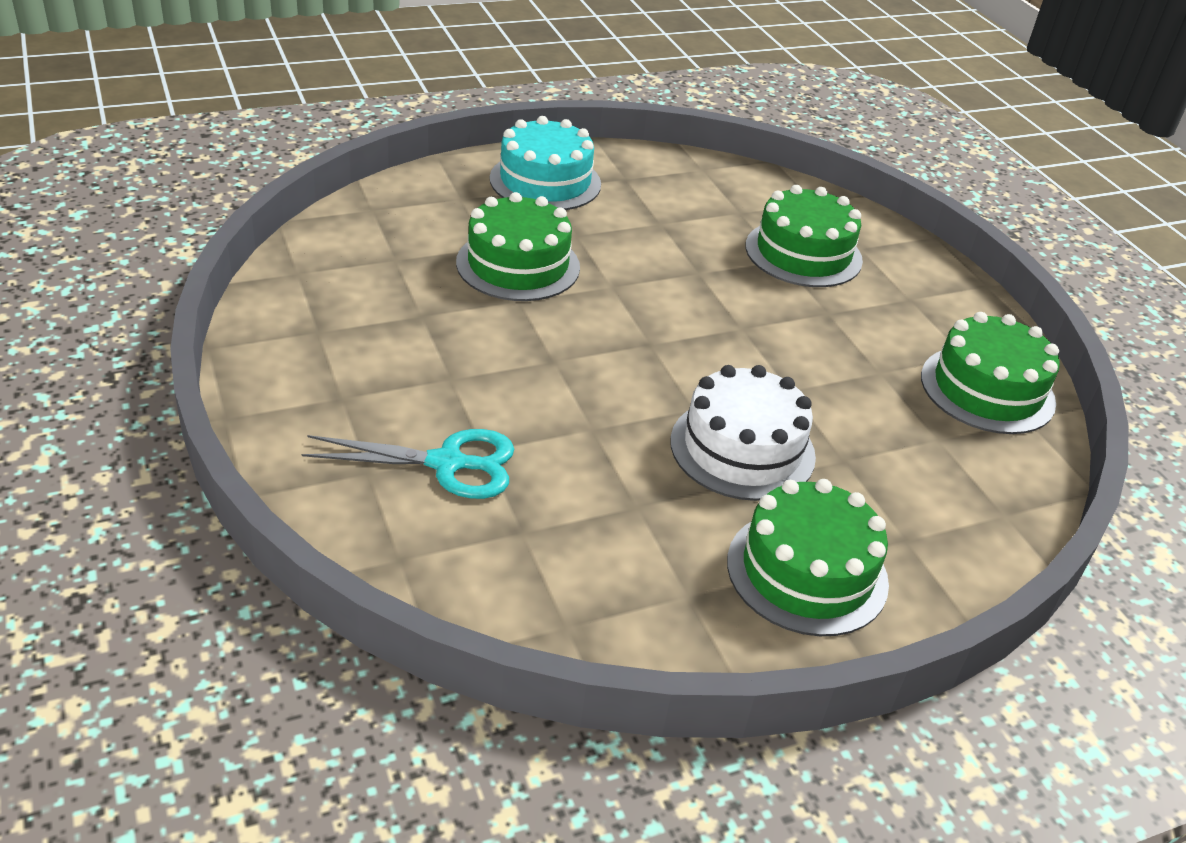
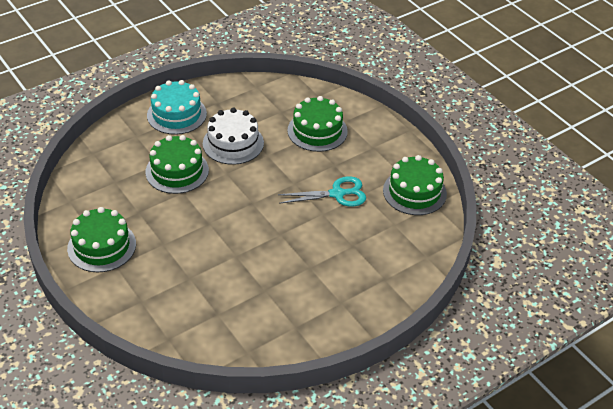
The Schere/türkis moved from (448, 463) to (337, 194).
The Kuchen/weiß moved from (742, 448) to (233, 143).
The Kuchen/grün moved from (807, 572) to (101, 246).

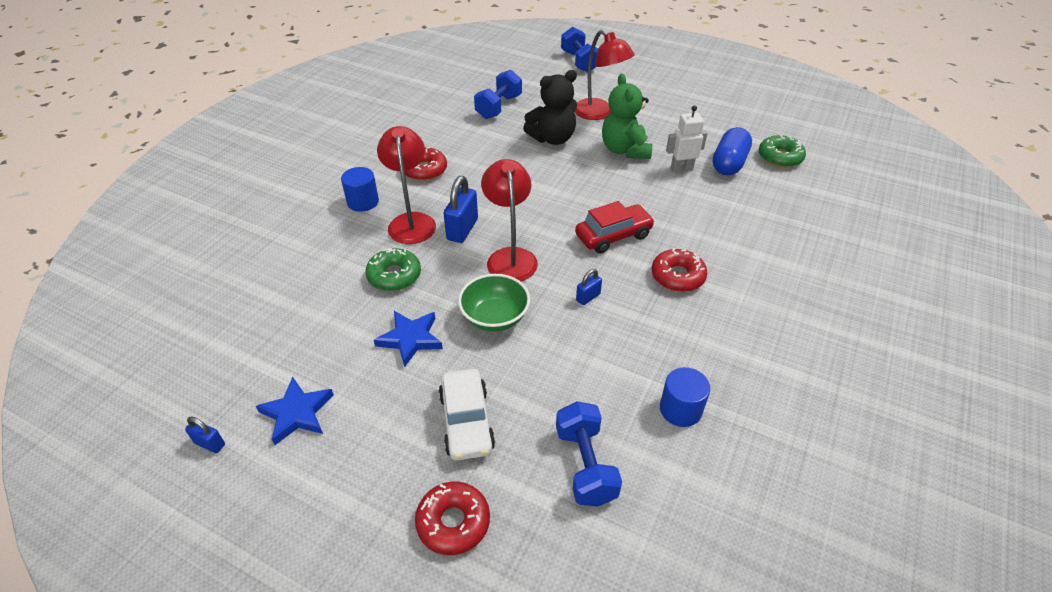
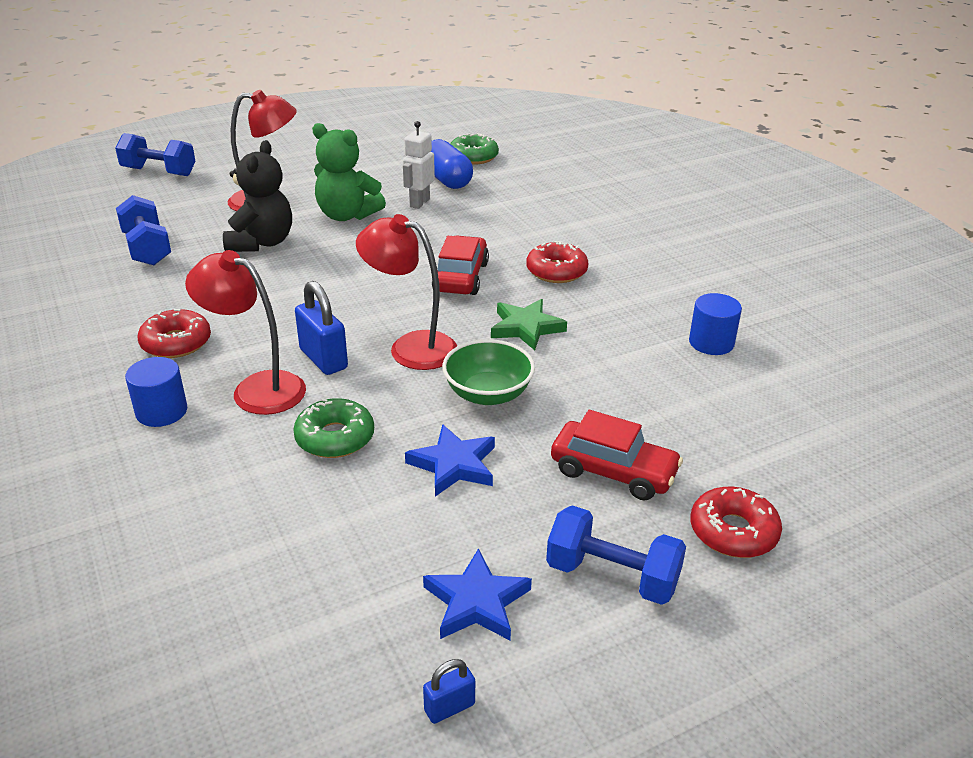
The Auto/weiß at (466, 422) became the Auto/rot at (613, 472).
The Hantel/blau moved from (585, 465) to (612, 576).
The Vorhängeschloss/blau at (588, 297) was replaced by the Stern/grün at (526, 328).

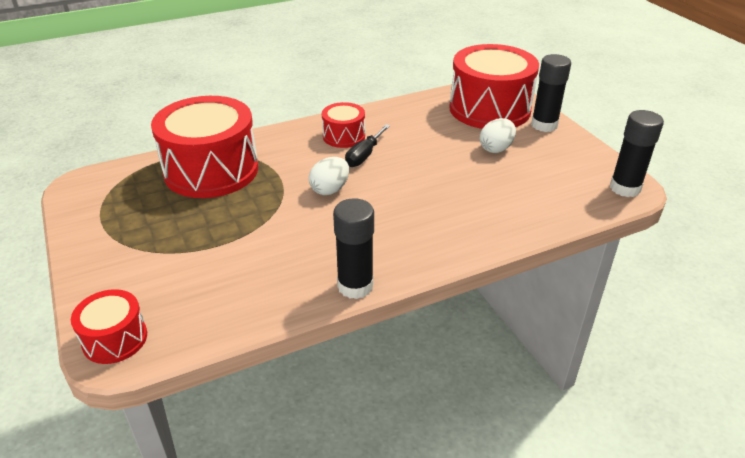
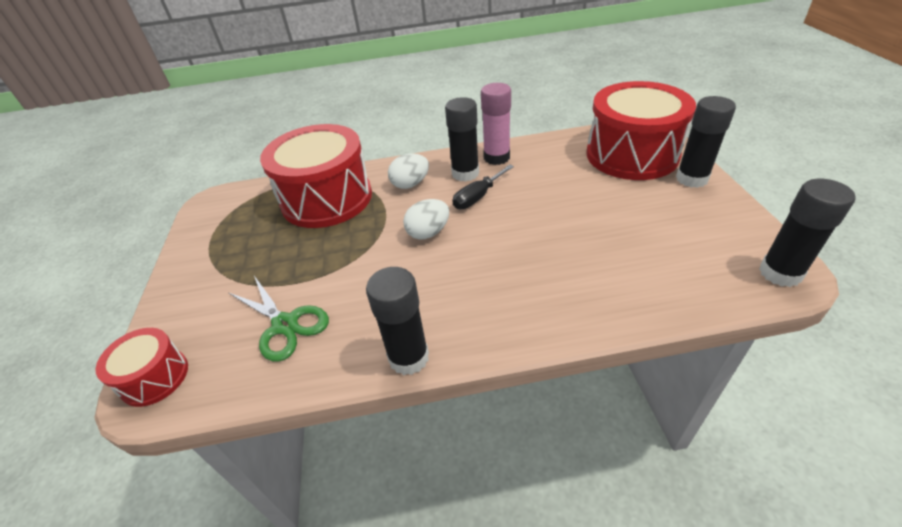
The Trommel/rot at (344, 136) was replaced by the Klebestift/schwarz at (465, 173).
The Ei/weiß moved from (496, 149) to (410, 184).
The Schere/grün at (285, 325) appeared.
The Klebestift/rosa at (496, 157) appeared.

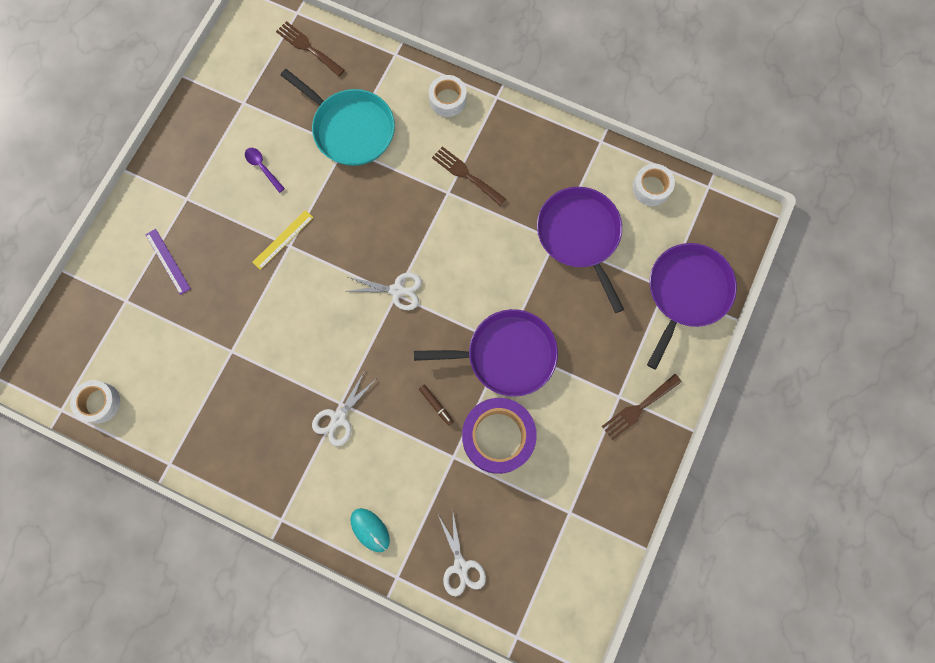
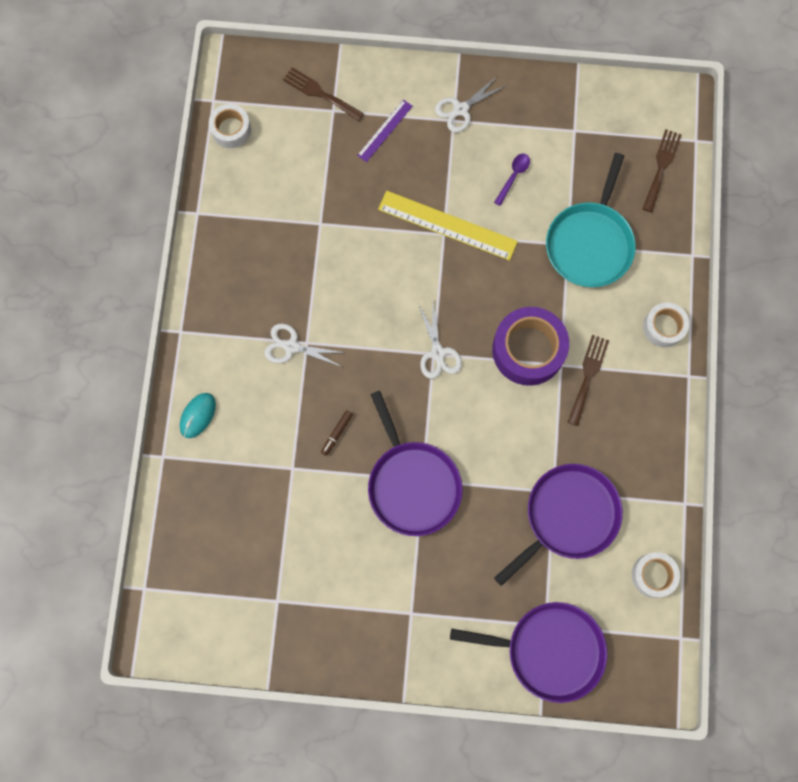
The Lineal/gelb at (283, 239) changed to 1.82 times the size.
The Schere/weiß moved from (461, 566) to (461, 109).
The Klebeband/lila moved from (498, 437) to (528, 350).
The Gabel/braun moved from (638, 408) to (320, 93).

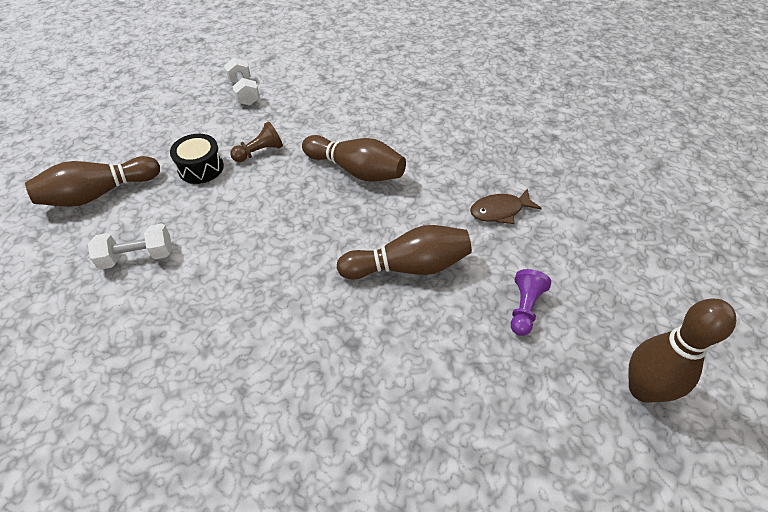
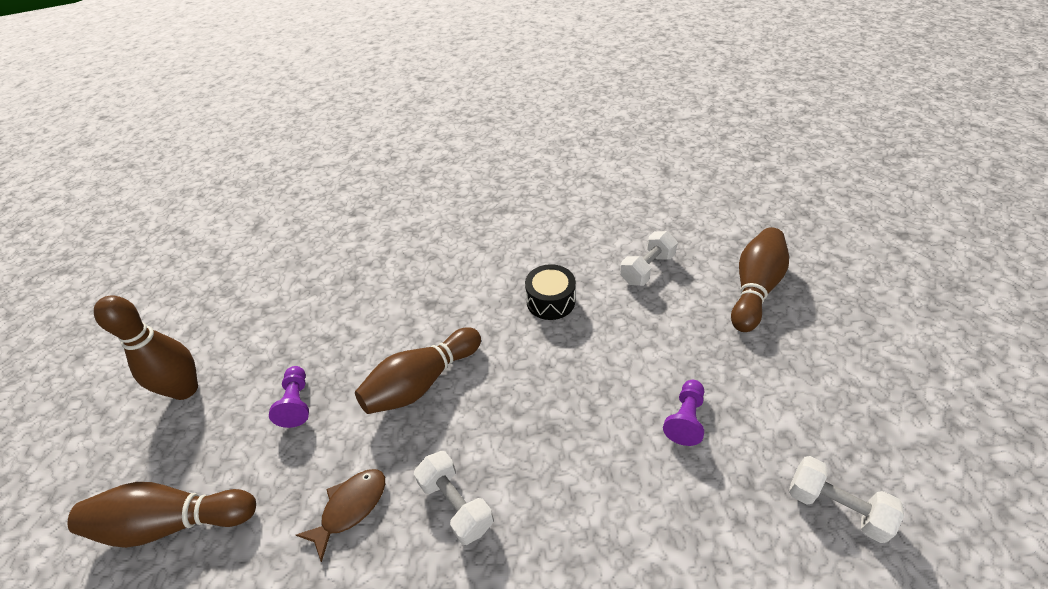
The Trommel/schwarz moved from (201, 168) to (550, 301).
The Bauer/braun at (259, 152) became the Bauer/lila at (685, 419).
The Bowlingkegel/braun moved from (356, 170) to (173, 522).
The Hantel/weiß at (456, 504) appeared.

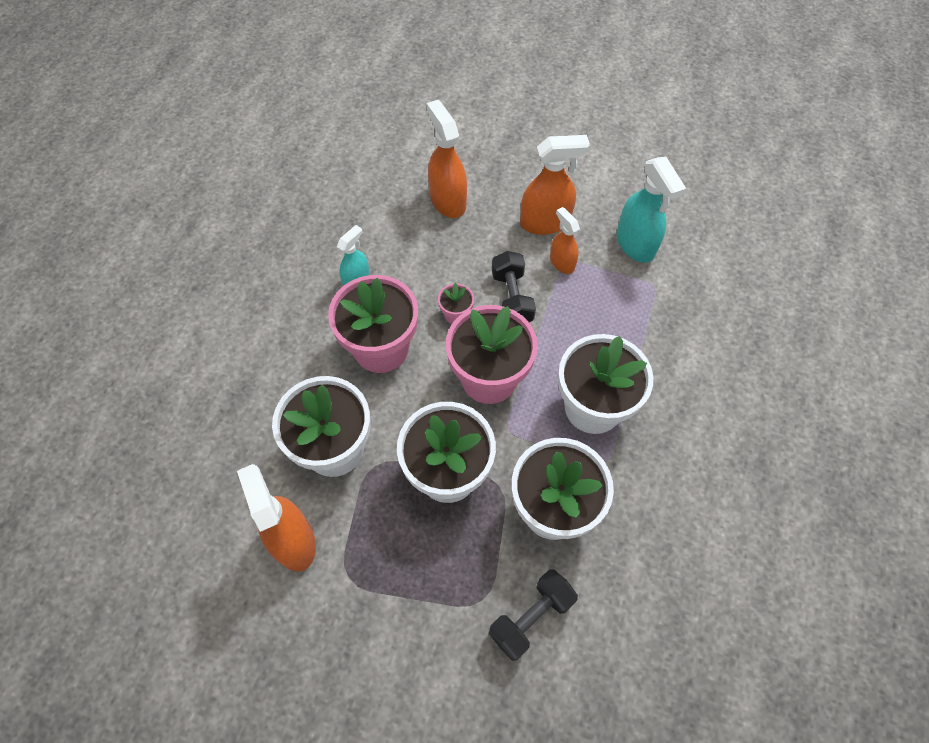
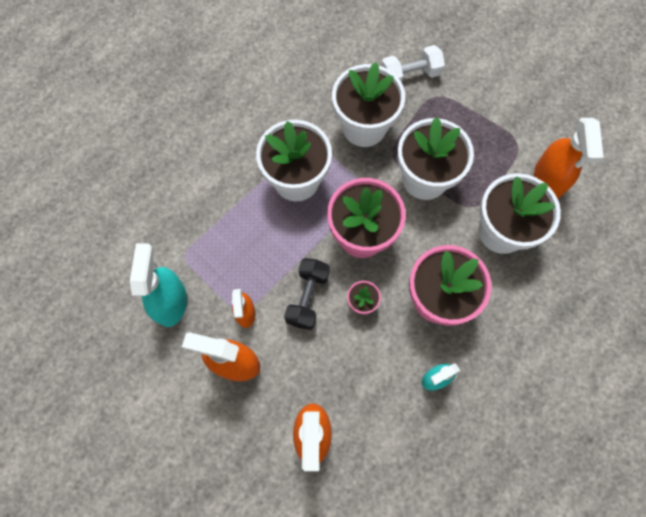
The Hantel/schwarz at (531, 617) became the Hantel/weiß at (410, 75).

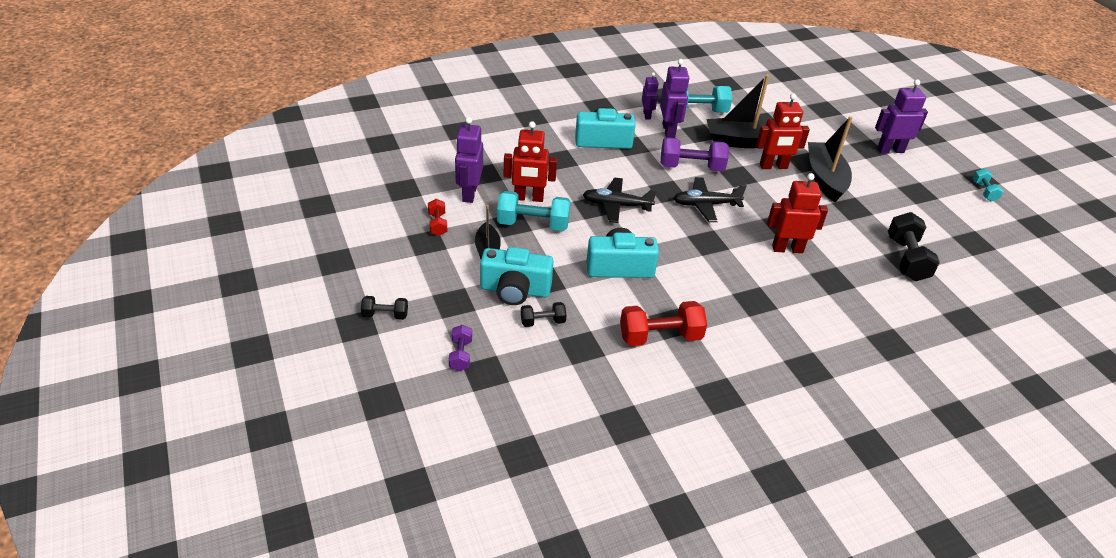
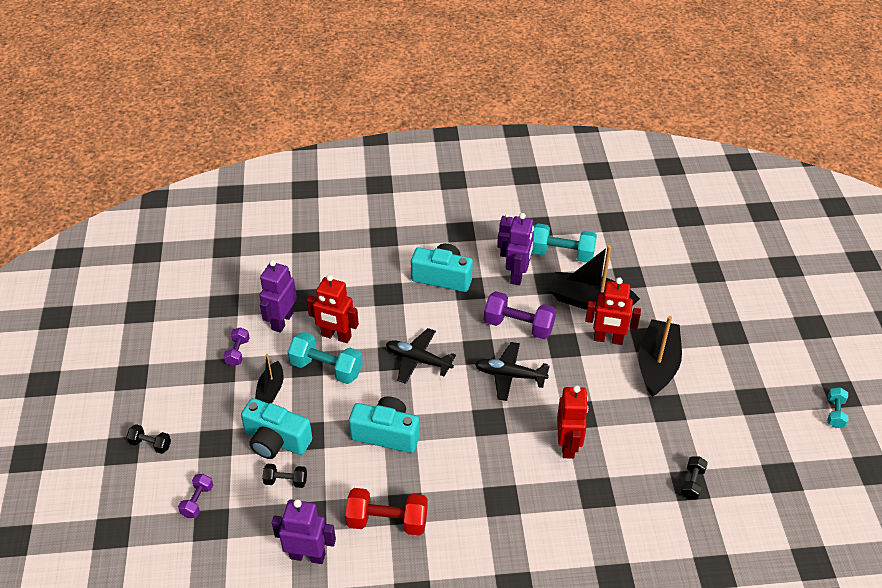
The Hantel/rot at (437, 224) became the Hantel/lila at (238, 352).
The Roboter/rot at (787, 249) turned 75 degrees clockwise.
The Roboter/lila moved from (890, 150) to (307, 556).
The Hantel/schwarz at (906, 259) changed to 0.55 times the size.

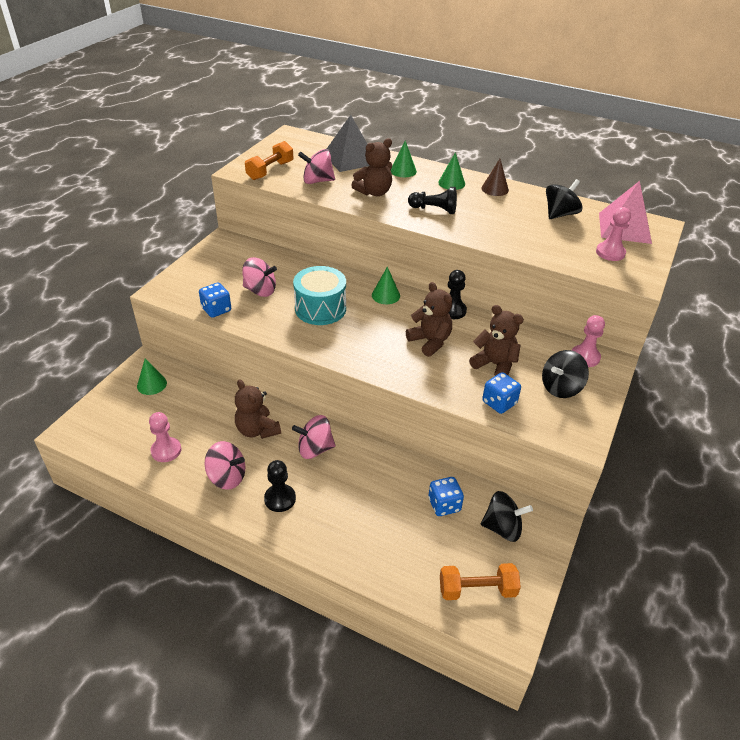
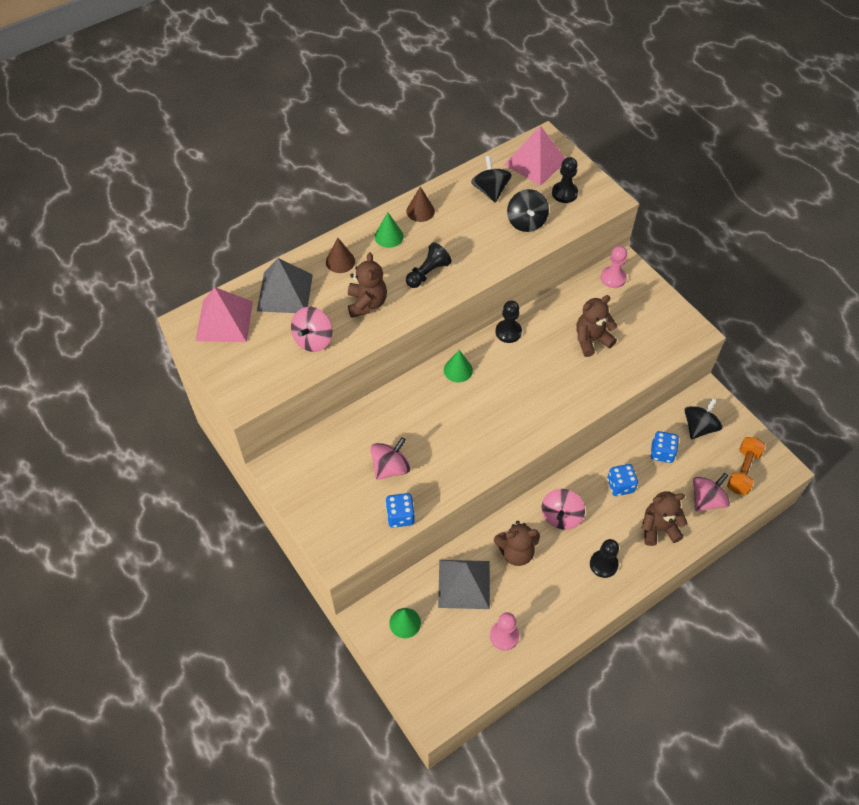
The Kreisel/rosa moved from (227, 477) to (706, 500).
The Hantel/orange at (270, 171) disappeared.
The Trommel/türkis at (320, 309) disappeared.
The Kegel/grün at (403, 171) became the Kegel/braun at (340, 261).
The Teddybär/braun moved from (430, 341) to (658, 528).
The Spielwürfel/blau moved from (499, 403) to (620, 485).
The Kreisel/schwarz moved from (561, 388) to (526, 222).
The Bauer/rosa at (610, 253) became the Bauer/schwarz at (564, 193).
The Pyramide/rosa at (224, 321) appeared.
The Pyramide/grau at (464, 584) appeared.

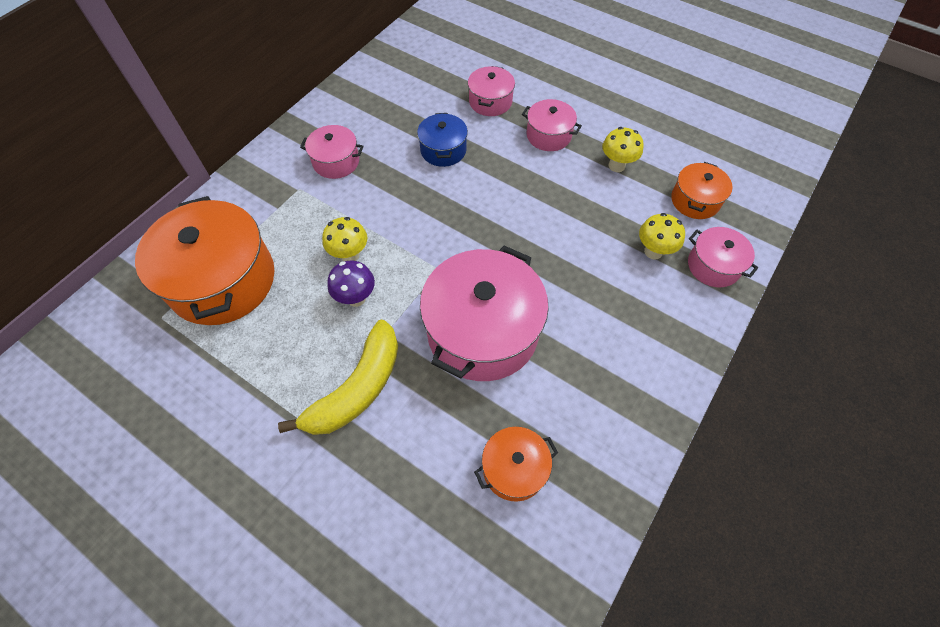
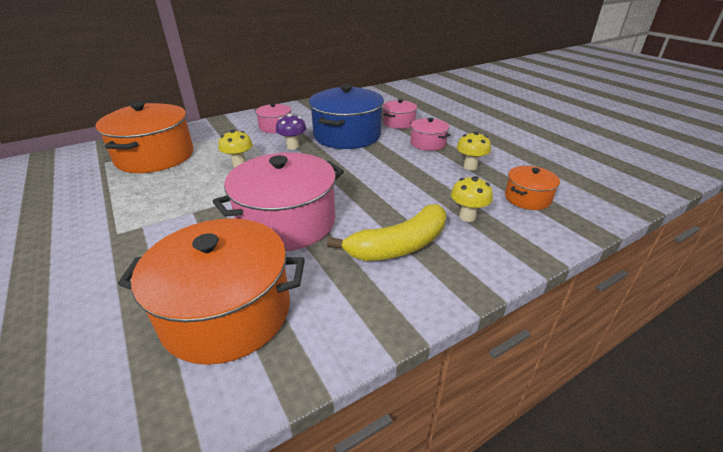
The Banane/gelb moved from (357, 388) to (399, 246).
The Pilz/lila moved from (356, 298) to (293, 146).
The Kochtopf/blau at (443, 150) changed to 1.98 times the size.
The Kochtopf/orange at (514, 469) changed to 1.98 times the size.
The Kochtopf/rosa at (713, 266) disappeared.

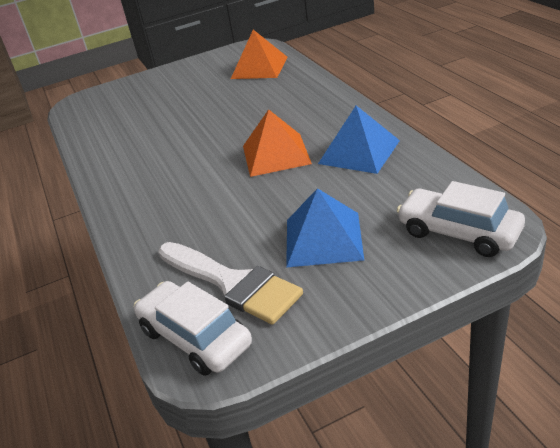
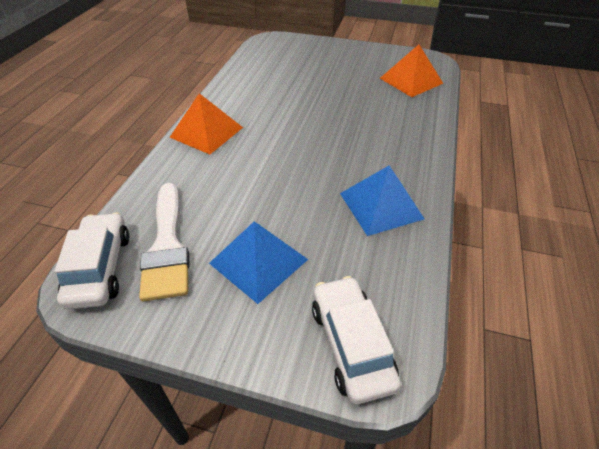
The Pyramide/orange moved from (276, 154) to (206, 132).

